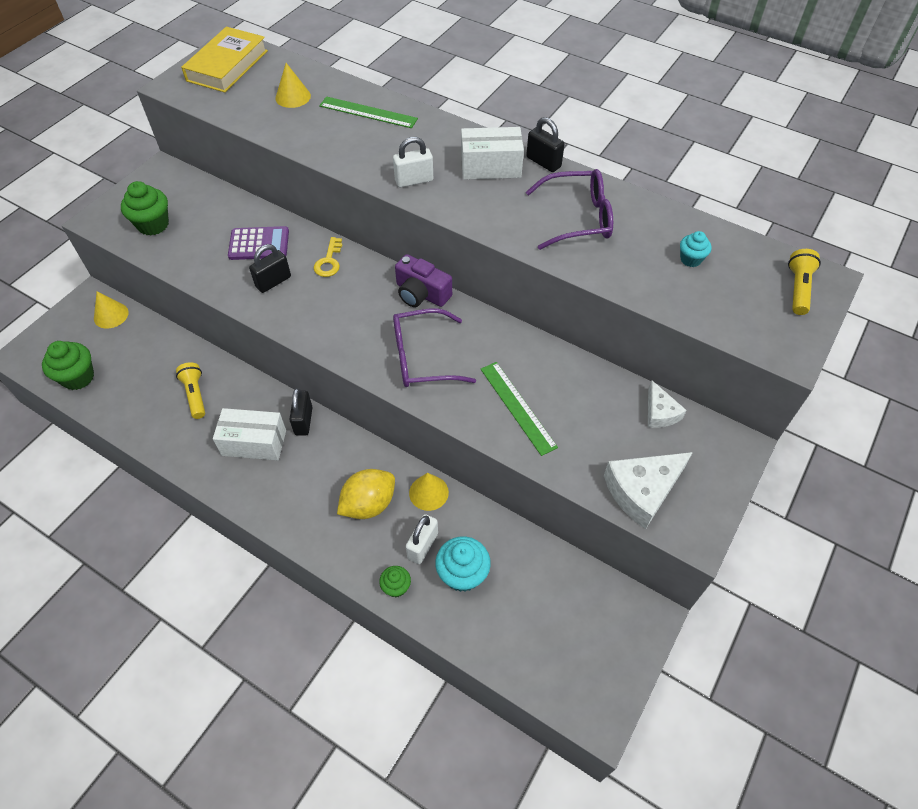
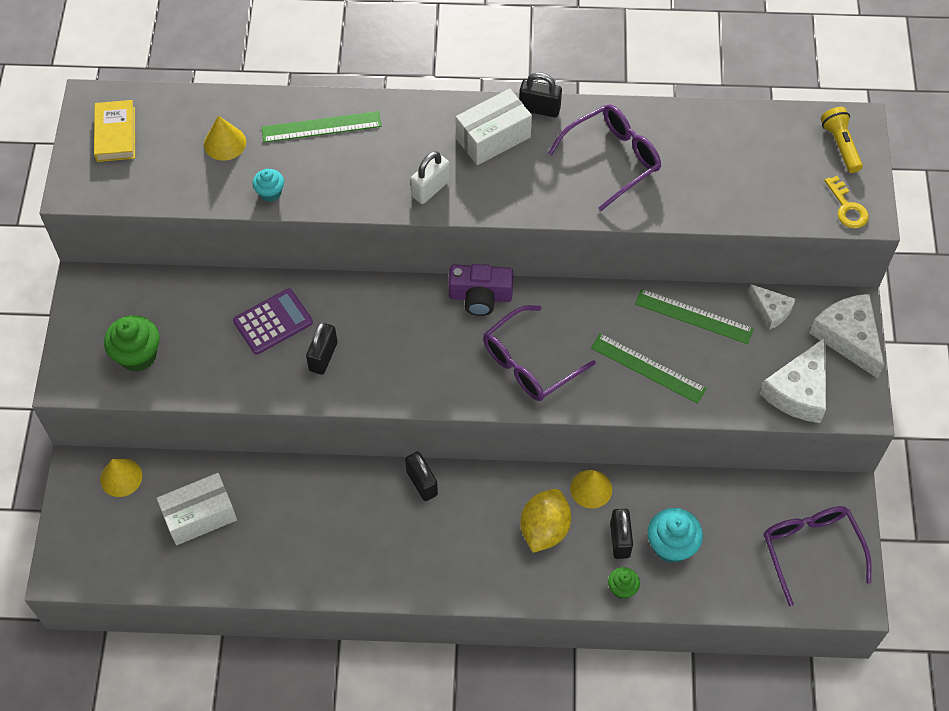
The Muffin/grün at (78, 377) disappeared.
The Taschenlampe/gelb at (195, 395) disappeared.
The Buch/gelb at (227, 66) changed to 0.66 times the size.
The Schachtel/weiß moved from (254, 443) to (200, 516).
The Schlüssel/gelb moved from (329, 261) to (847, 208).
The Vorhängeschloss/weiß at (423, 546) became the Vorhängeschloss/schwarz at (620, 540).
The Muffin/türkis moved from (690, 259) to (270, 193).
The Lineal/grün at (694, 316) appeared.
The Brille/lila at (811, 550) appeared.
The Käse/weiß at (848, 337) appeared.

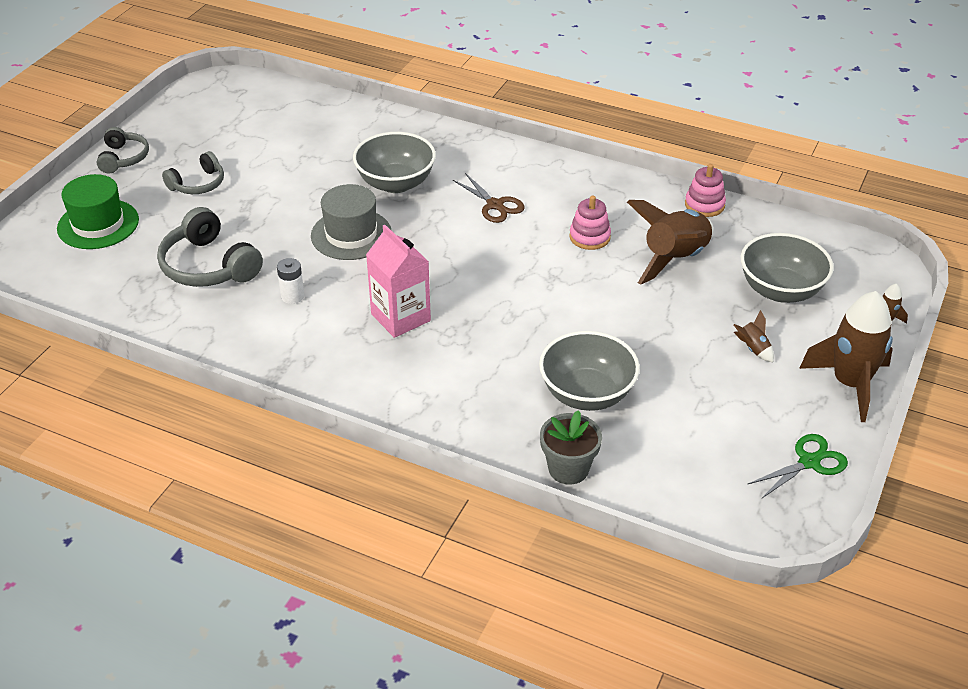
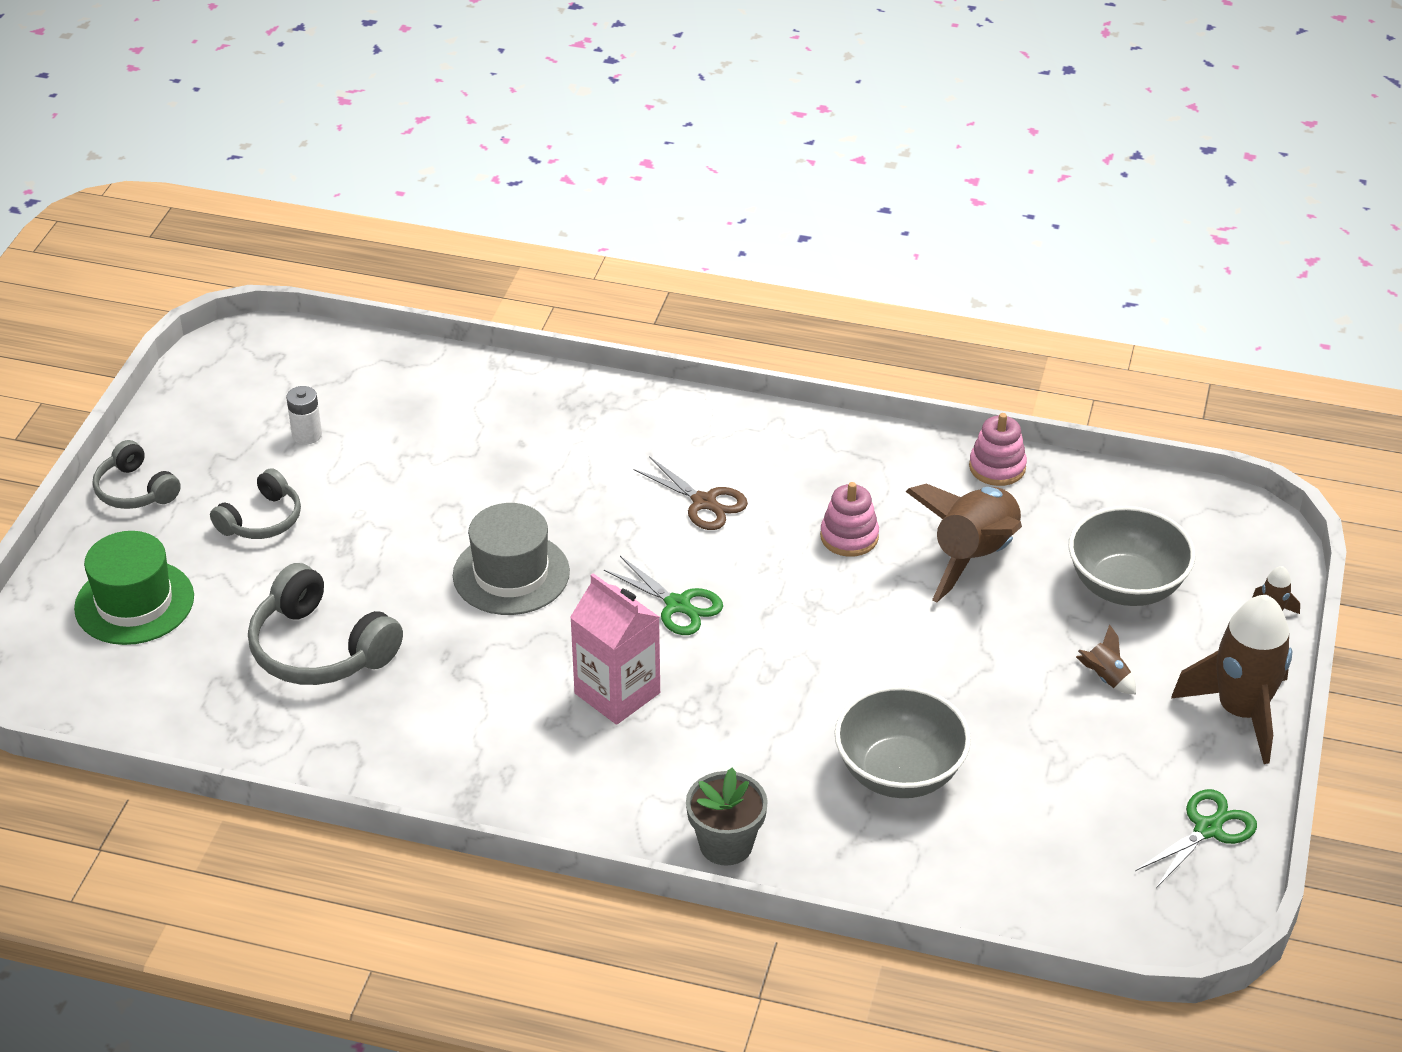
The Kopfhörer/grau at (123, 158) turned 150 degrees clockwise.
The Batterie/weiß moved from (292, 296) to (307, 435).
The Schüssel/grau at (396, 183) disappeared.
The Blumentopf/grau moved from (568, 469) to (726, 844).
The Schere/grün at (677, 605) appeared.

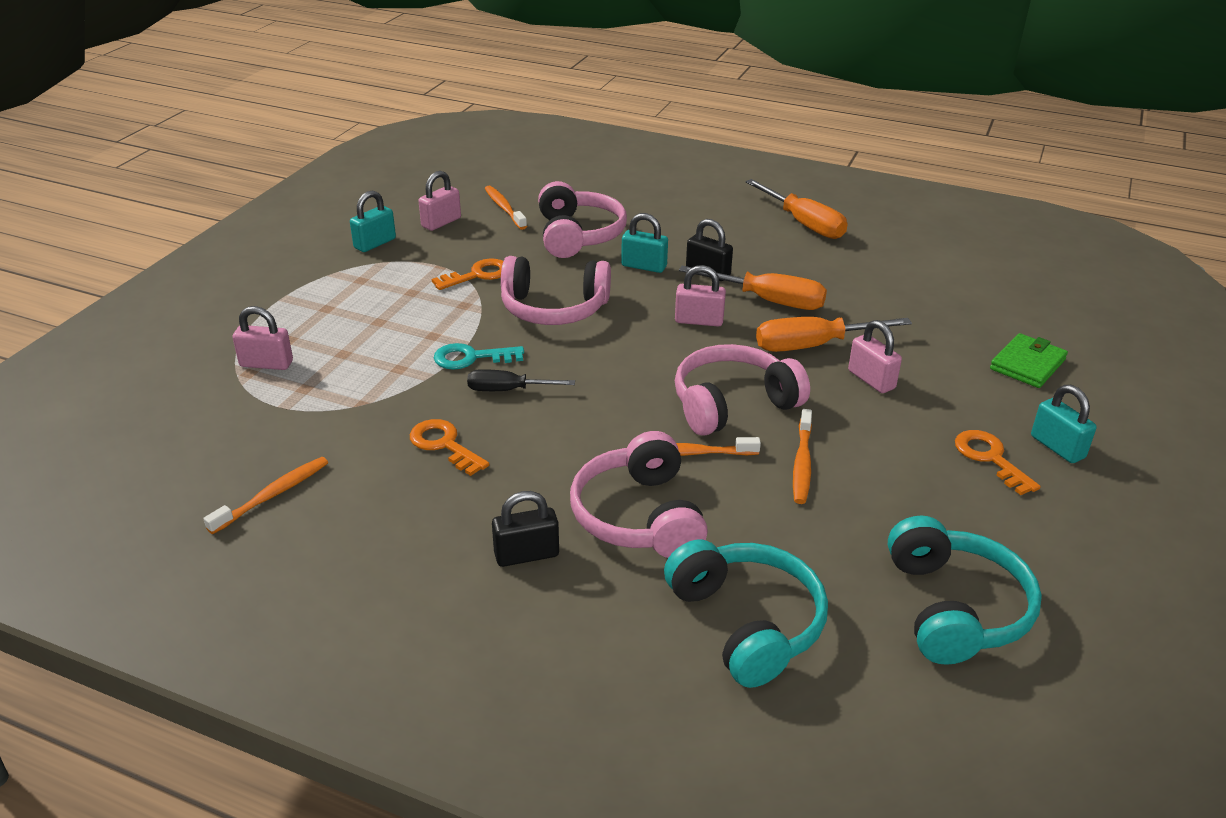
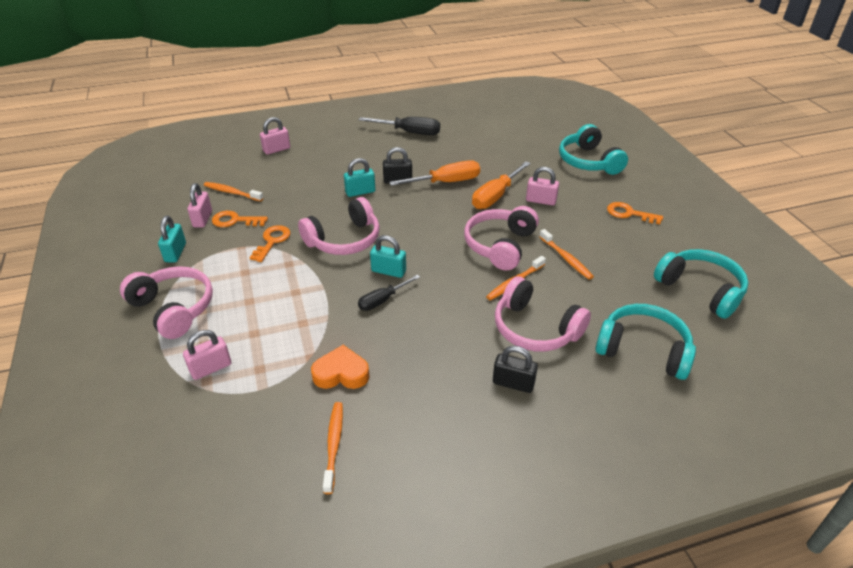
The Schlüssel/orange moved from (444, 445) to (235, 221).
The Schlüssel/türkis at (471, 358) disappeared.
The Vorhängeschloss/schwarz at (526, 555) turned 75 degrees clockwise.
The Kopfhörer/rosa moved from (578, 235) to (173, 309).
The Vorhängeschloss/rosa moved from (699, 321) to (276, 149).
The Schraubenzieher/orange at (804, 224) became the Schraubenzieher/schwarz at (410, 132).
The Geldbörse/grün at (1027, 364) was replaced by the Kopfhörer/türkis at (588, 161).
The Vorhängeschloss/türkis moved from (1057, 447) to (388, 271).
The Herz/orange at (341, 373) appeared.

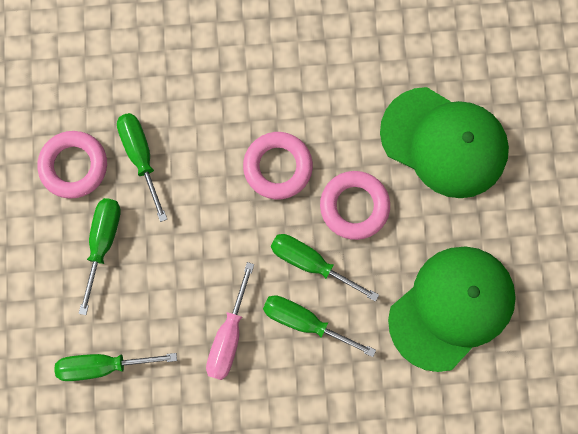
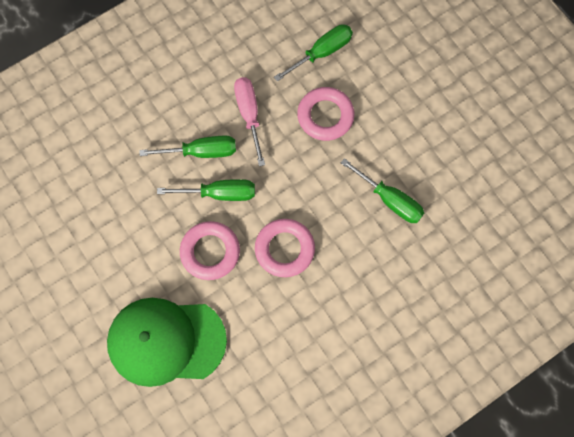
The Ring/rosa moved from (74, 166) to (325, 116).
The Schraubenzieher/grün at (103, 243) disappeared.
The Kappe/grün at (451, 308) disappeared.

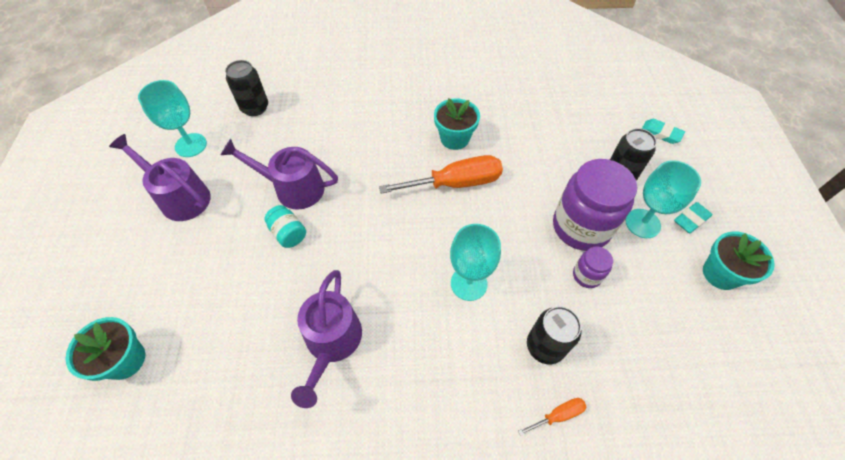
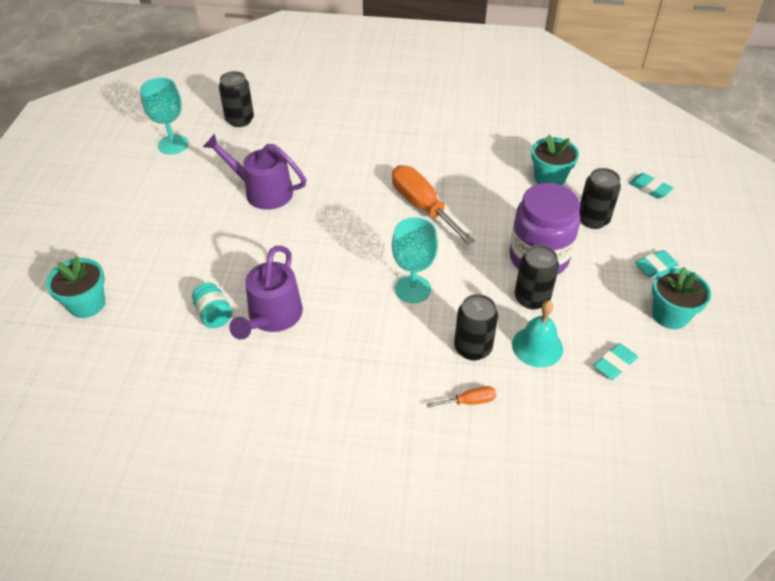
The Gießkanne/lila at (180, 197) disappeared.
The Einmachglas/türkis moved from (288, 233) to (214, 314).
The Schraubenzieher/orange at (456, 183) turned 120 degrees counterclockwise.
The Blumentopf/türkis moved from (454, 138) to (549, 178).
The Einmachglas/lila at (587, 275) was replaced by the Dose/schwarz at (531, 298).
The Kelch/türkis at (642, 223) disappeared.
The Glocke/türkis at (537, 346) appeared.
The Radiergummi/türkis at (614, 364) appeared.

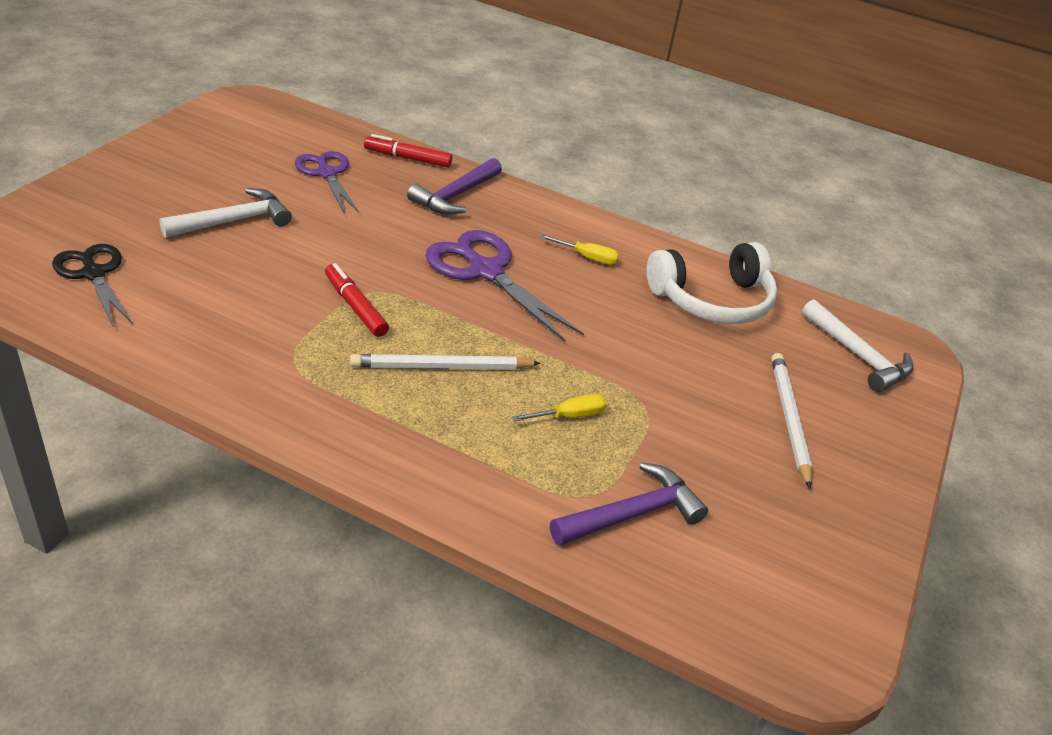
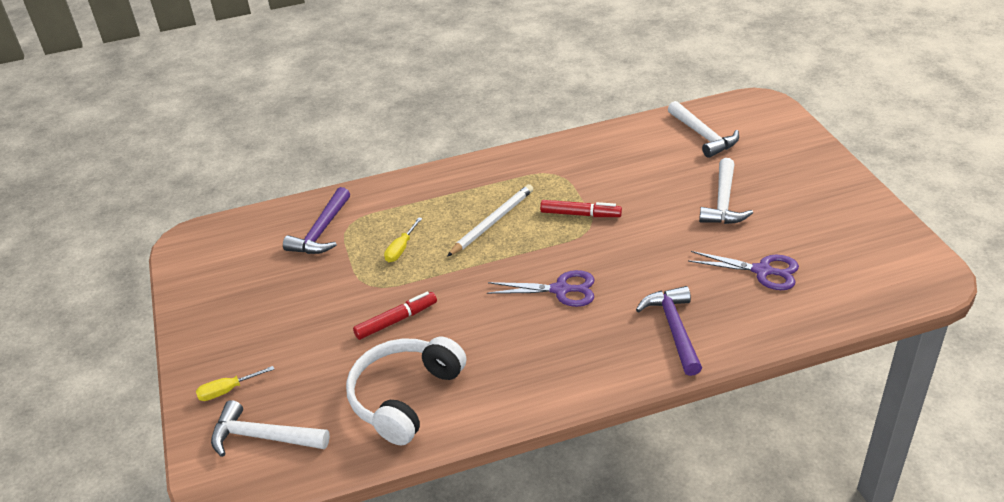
The Schere/schwarz at (94, 274) was replaced by the Hammer/weiß at (703, 136).
The Filzstift/rot moved from (407, 158) to (396, 320).
The Schere/lila at (485, 271) changed to 0.67 times the size.
The Schraubenzieher/gelb moved from (588, 257) to (227, 391).
The Bleistift/weiß at (788, 419) disappeared.

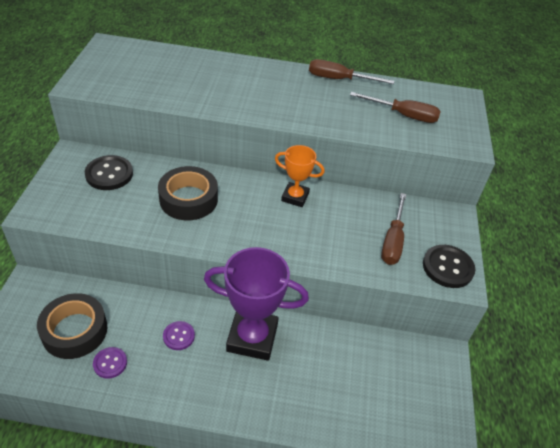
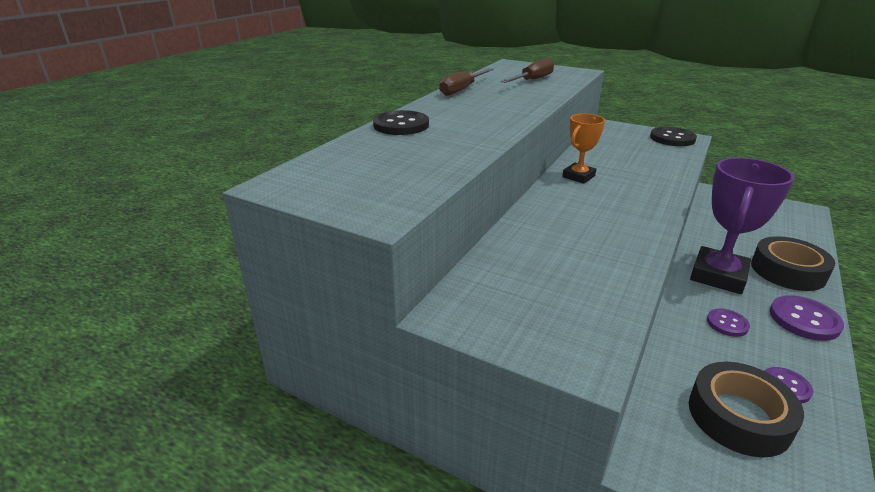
The Knopf/schwarz moved from (109, 174) to (401, 125).
The Klebeband/schwarz moved from (188, 199) to (787, 271).
The Schraubenzieher/braun at (393, 241) disappeared.
The Knopf/lila at (804, 320) appeared.

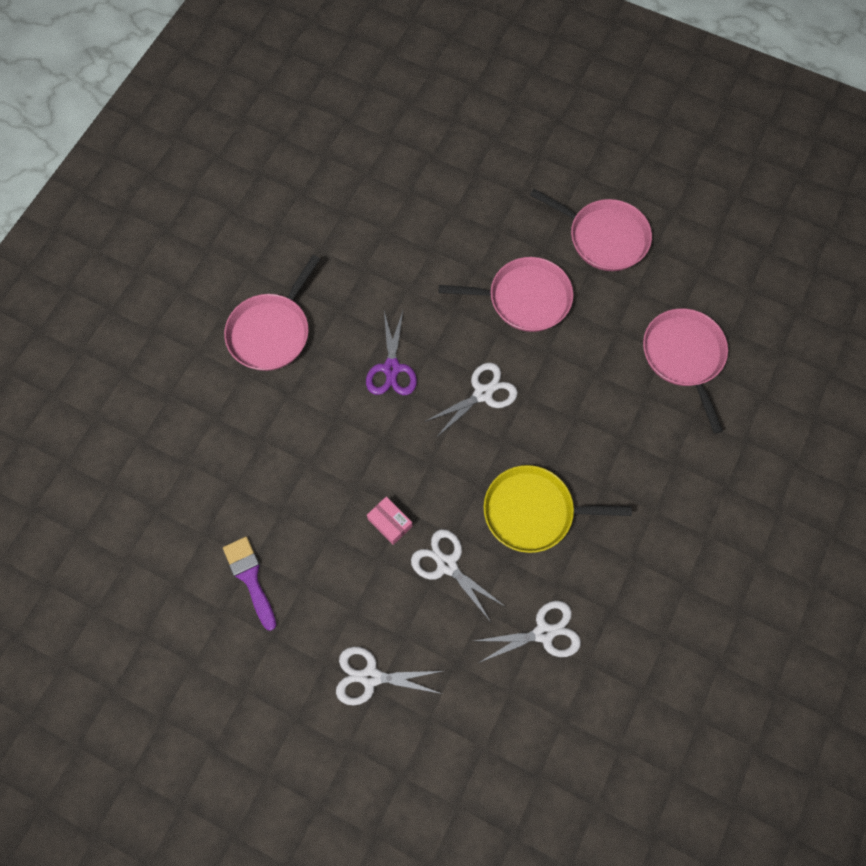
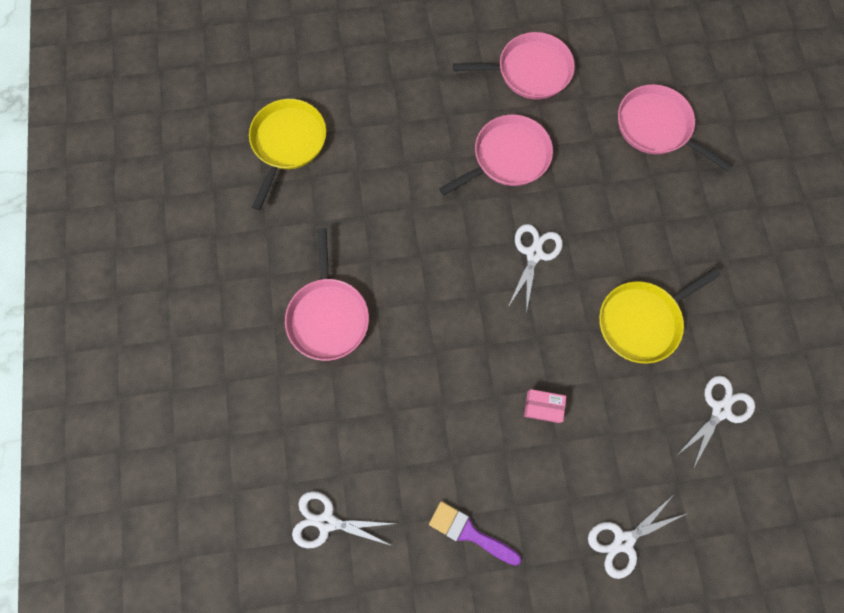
The Schere/lila at (391, 368) disappeared.
The Schere/weiß moved from (447, 565) to (326, 522).
The Pfanne/gelb at (288, 143) appeared.

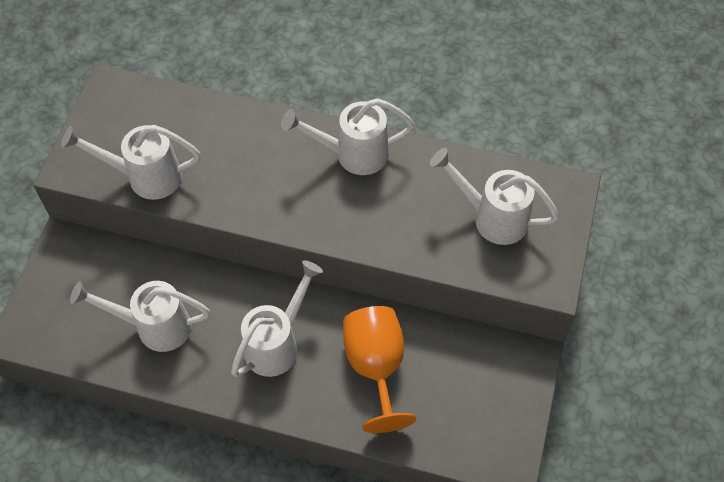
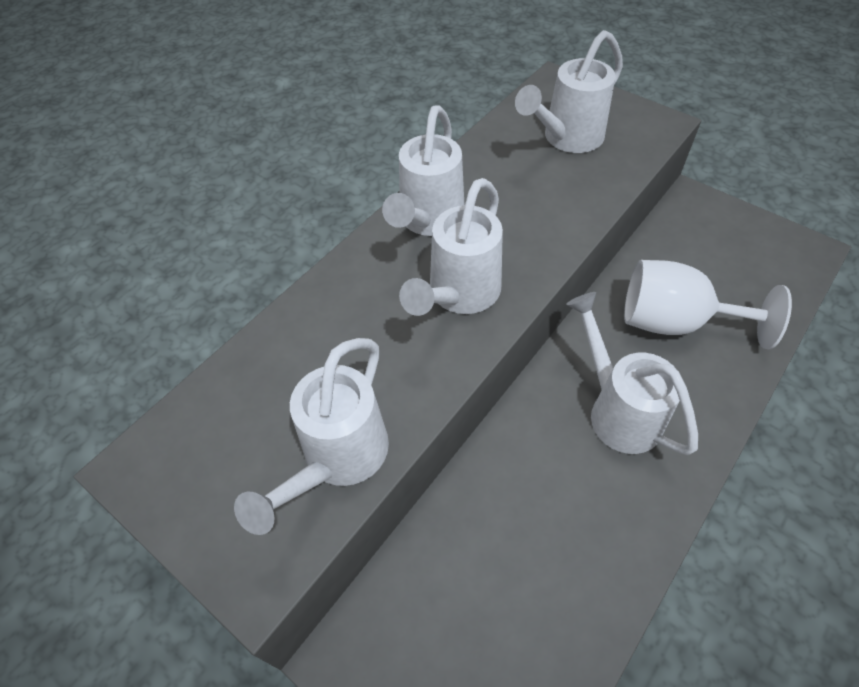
The Gießkanne/weiß moved from (154, 326) to (458, 296).
The Kelch/orange at (376, 367) became the Kelch/weiß at (675, 322).

